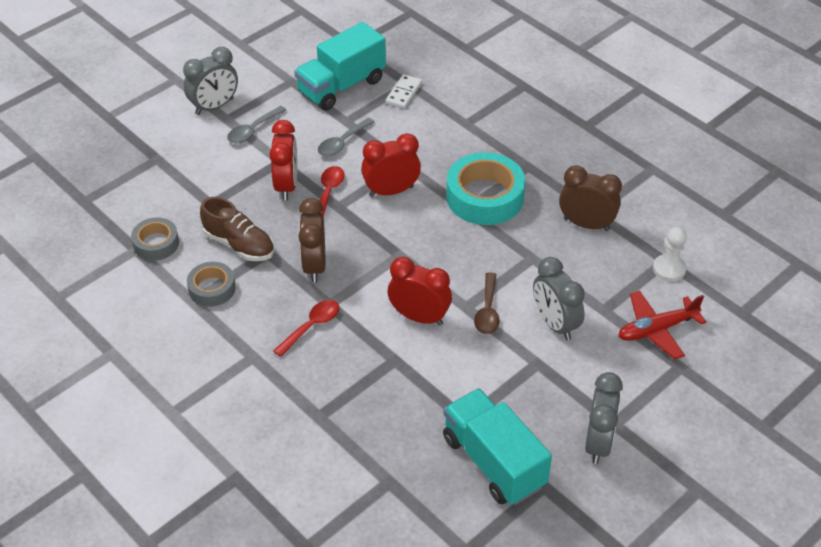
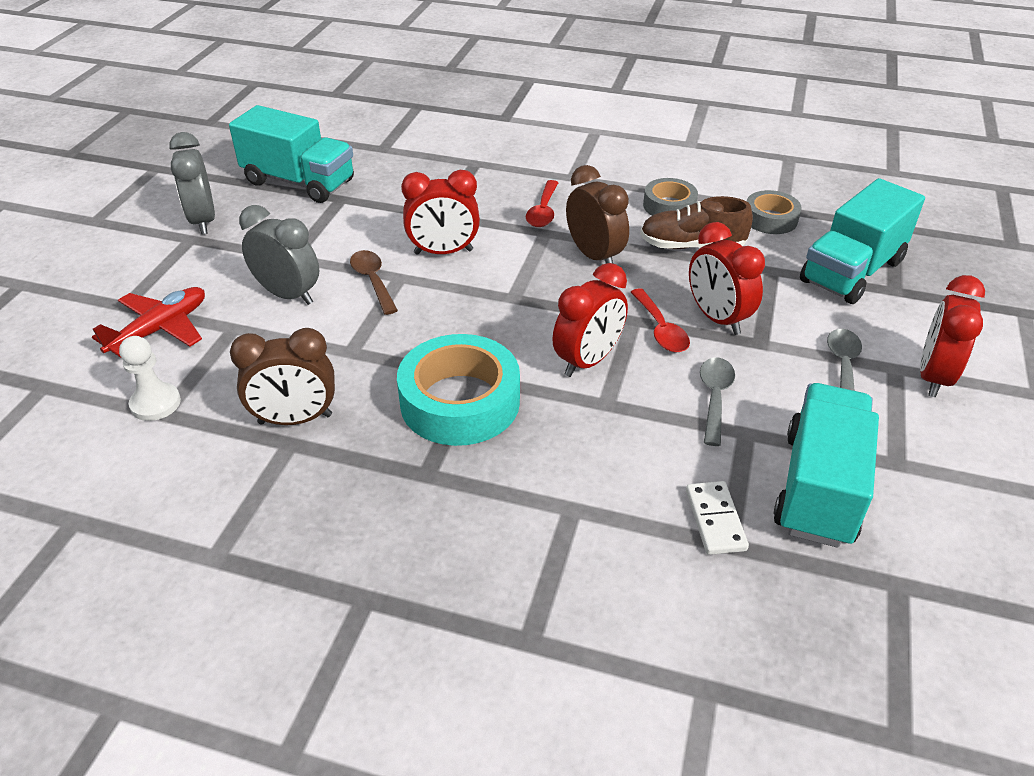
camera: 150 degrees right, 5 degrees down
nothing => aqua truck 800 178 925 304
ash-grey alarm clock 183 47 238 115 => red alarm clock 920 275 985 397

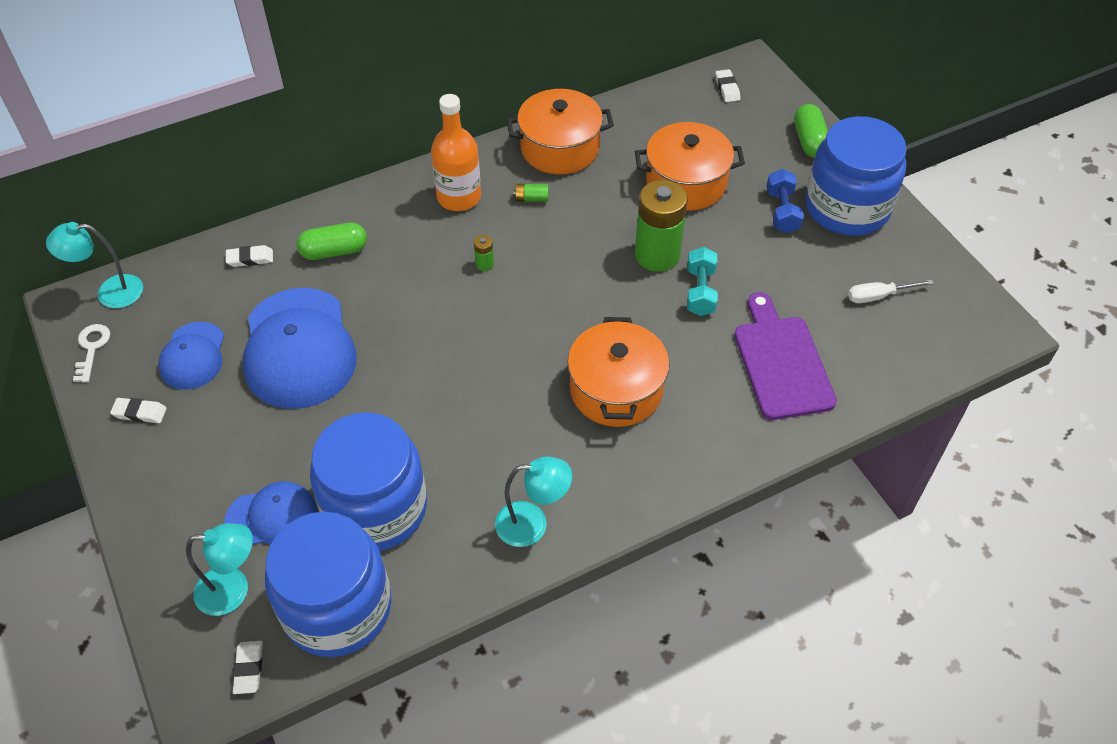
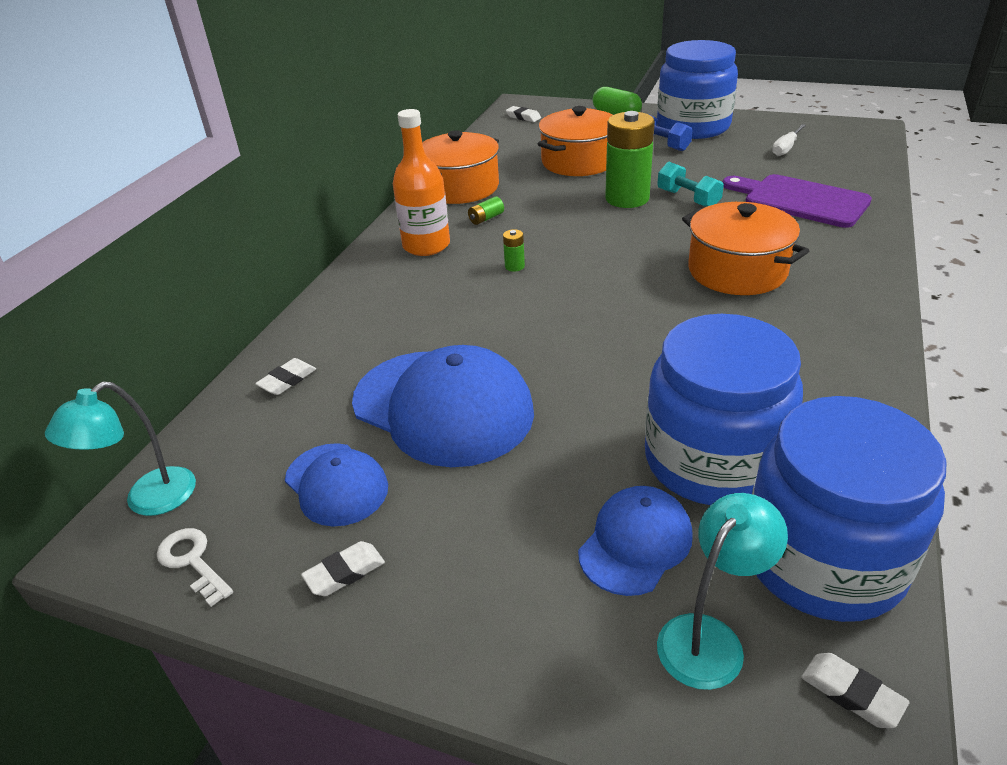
camera: 40 degrees left, 15 degrees down
leaf-green pill shape 297 223 367 260 => nothing
aqua desk lamp 495 456 572 547 => nothing

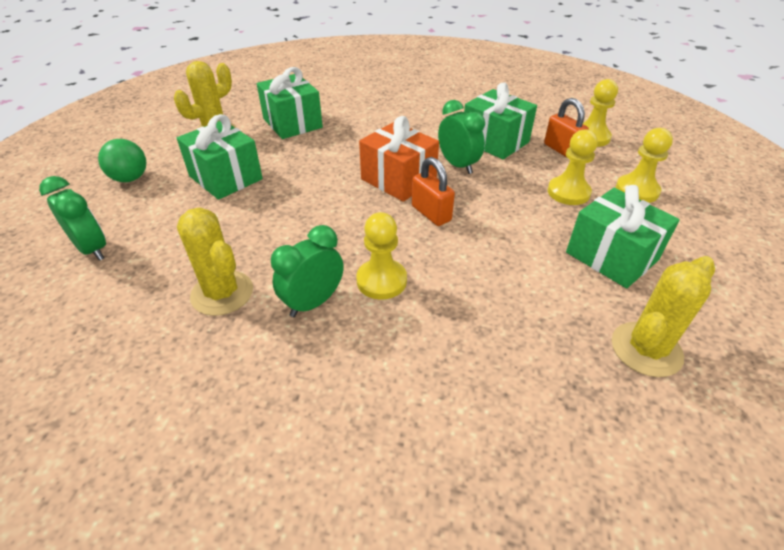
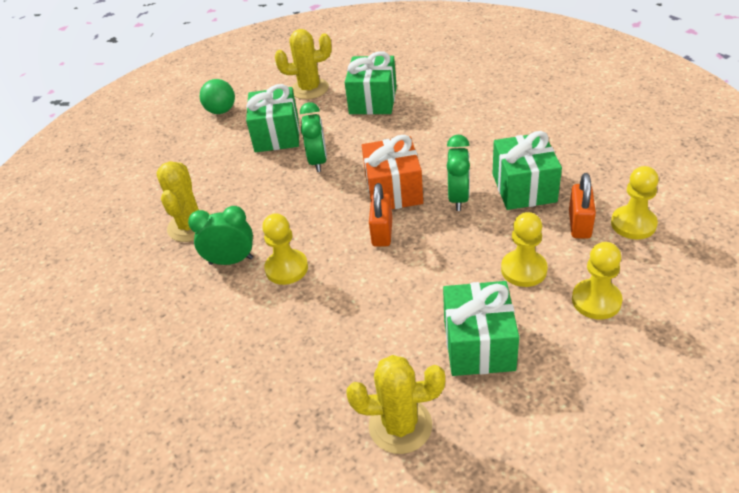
camera: 45 degrees right, 0 degrees up
leaf-green alarm clock 39 176 106 261 => leaf-green alarm clock 300 102 327 172, shifted

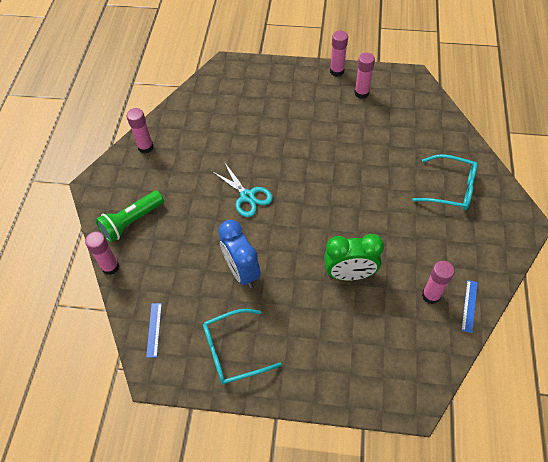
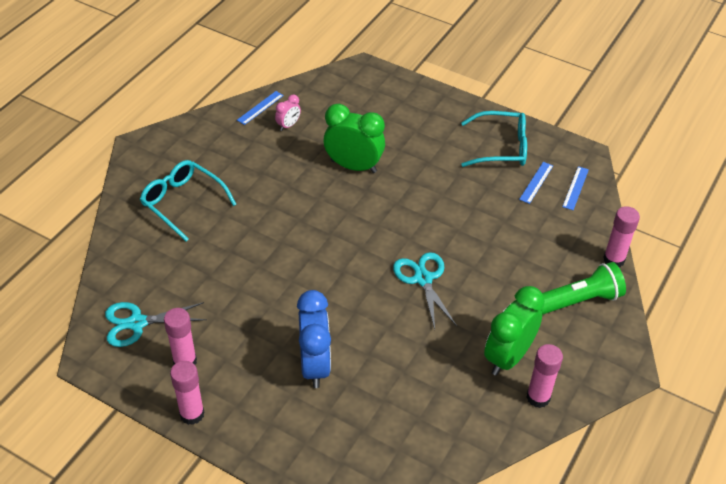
camera: 160 degrees left, 10 degrees down
nothing => aqua scissors 105 302 207 347
pink glue 422 261 455 304 => pink alarm clock 275 94 301 131
blue alarm clock 218 220 261 288 => blue alarm clock 297 290 331 388, shifted
nothing => leaf-green alarm clock 484 286 545 376
nothing => blue straightedge 519 162 553 204

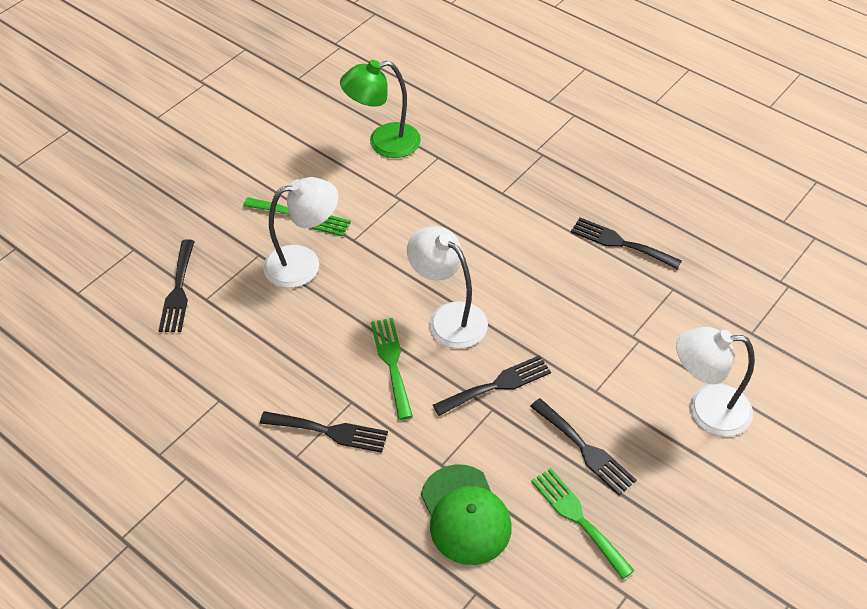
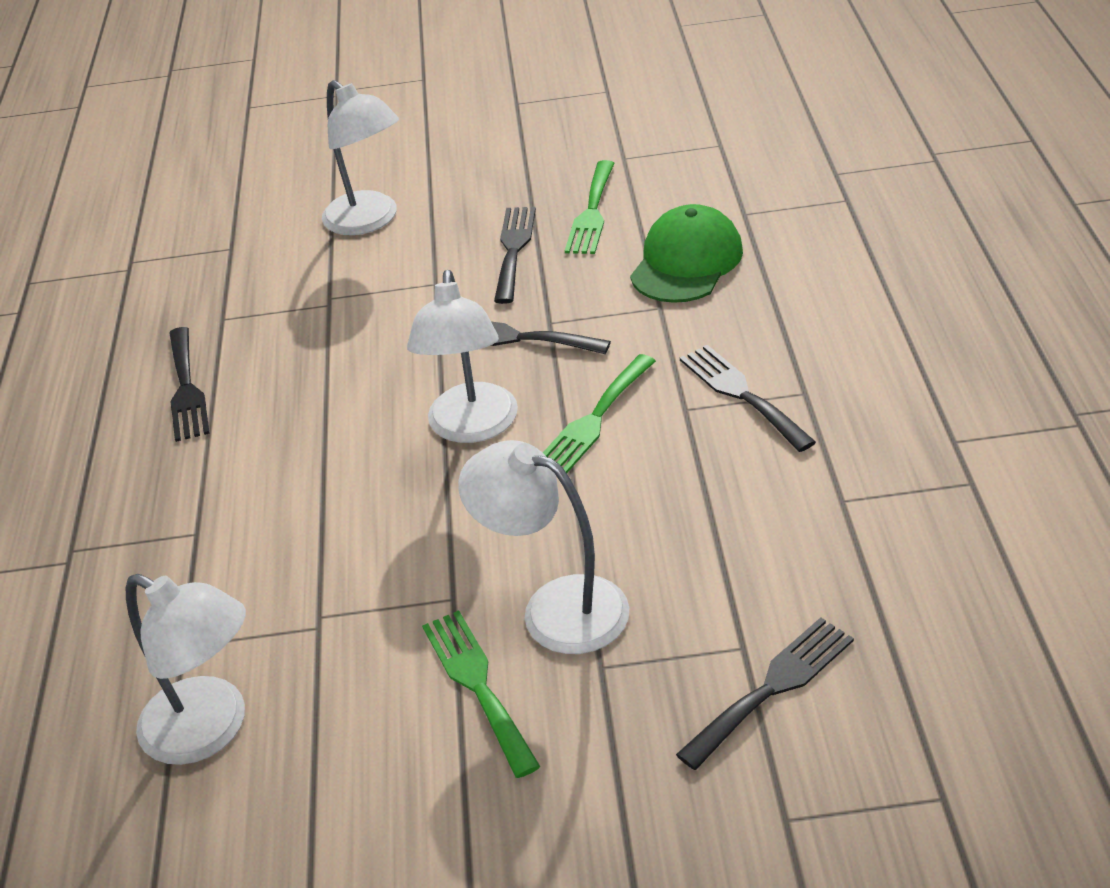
camera: 130 degrees left, 10 degrees down
leaf-green desk lamp 340 60 421 158 => white desk lamp 126 574 246 765

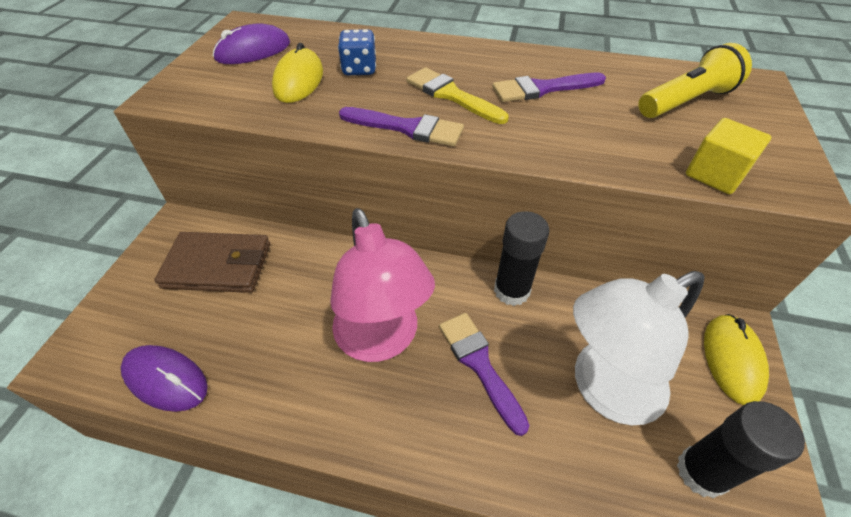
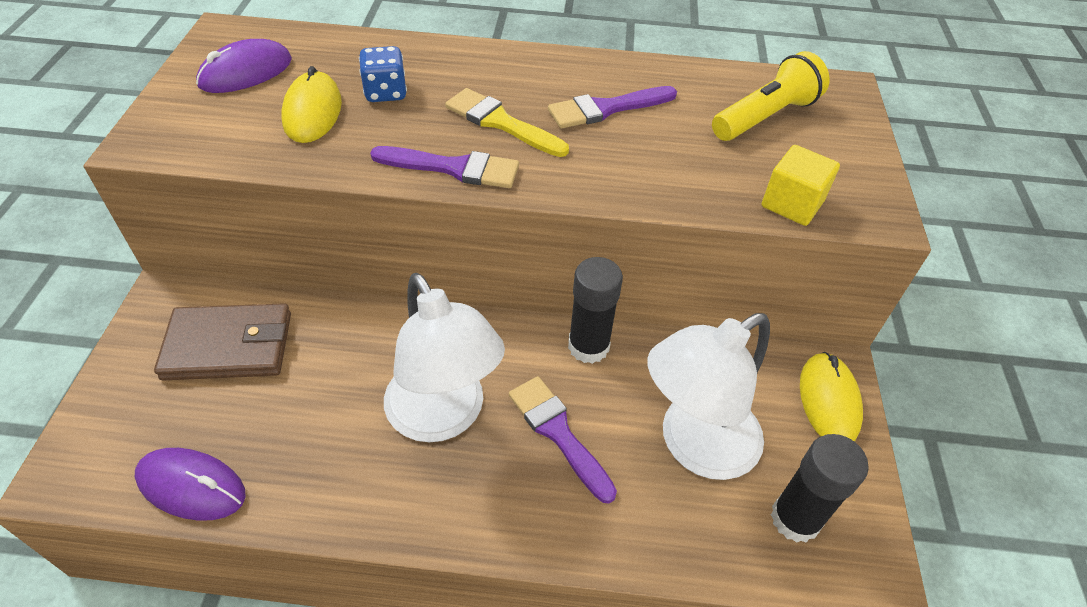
camera: 10 degrees left, 0 degrees up
pink desk lamp 330 208 435 362 => white desk lamp 384 273 505 442

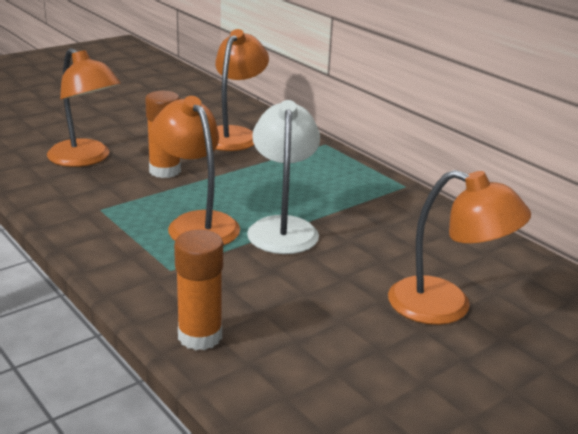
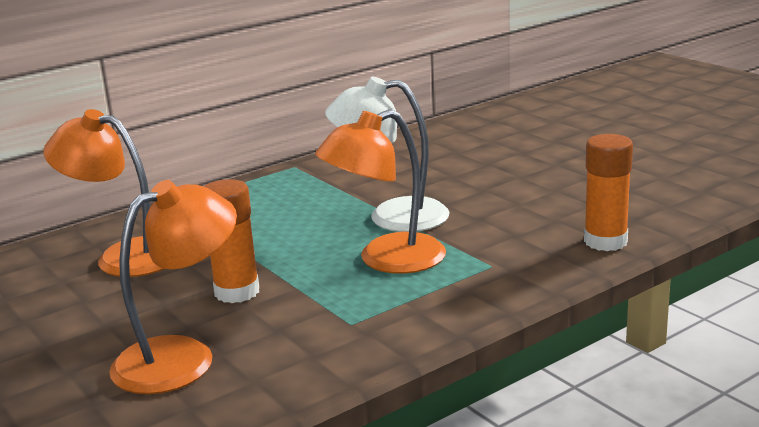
camera: 85 degrees left, 5 degrees down
bright orange desk lamp 388 170 531 325 => nothing

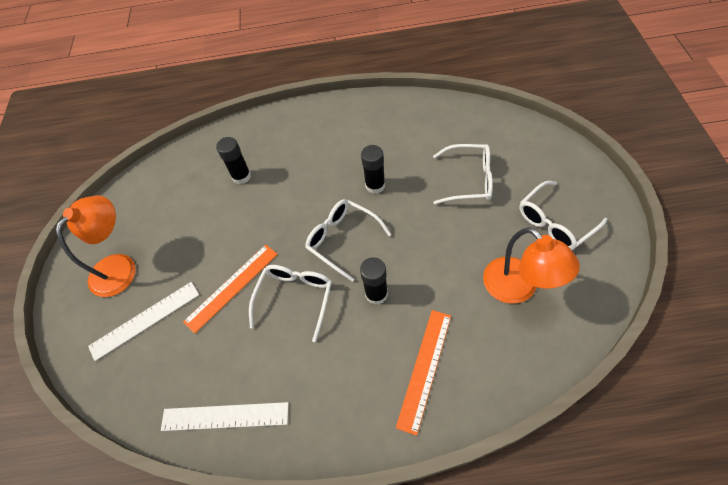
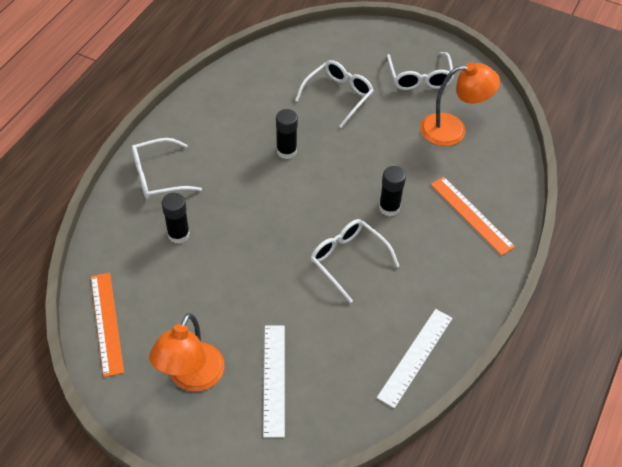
camera: 65 degrees left, 5 degrees down
bright orange straightedge 183 245 278 334 => bright orange straightedge 91 273 124 377, shifted
white glasses 305 199 391 282 => white glasses 132 138 202 199, shifted
bright orange desk lamp 56 196 136 297 => bright orange desk lamp 149 313 224 392, 135 degrees counterclockwise

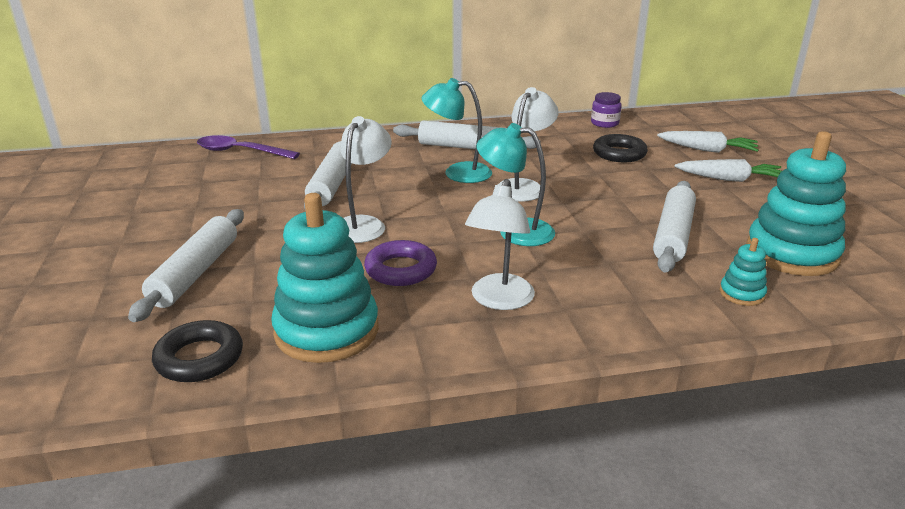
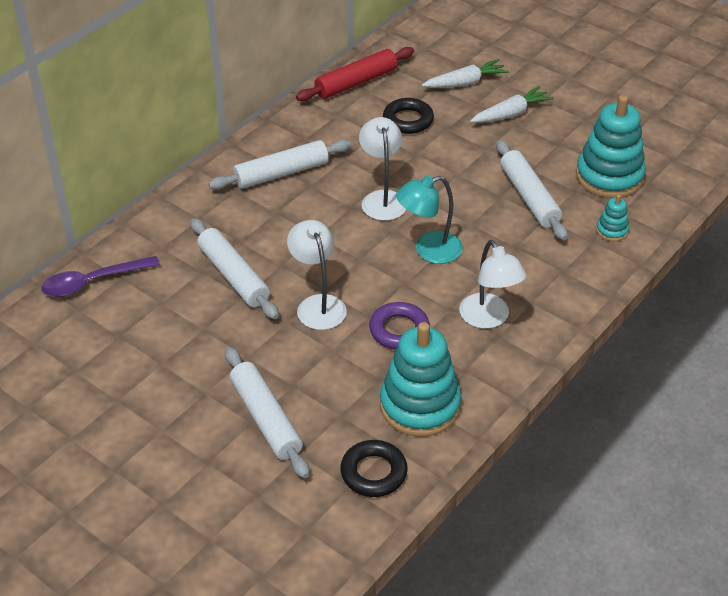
camera: 40 degrees left, 15 degrees up
violet jam jar 591 92 622 128 => red pastry roller 296 47 414 101
aqua desk lamp 421 78 492 183 => nothing

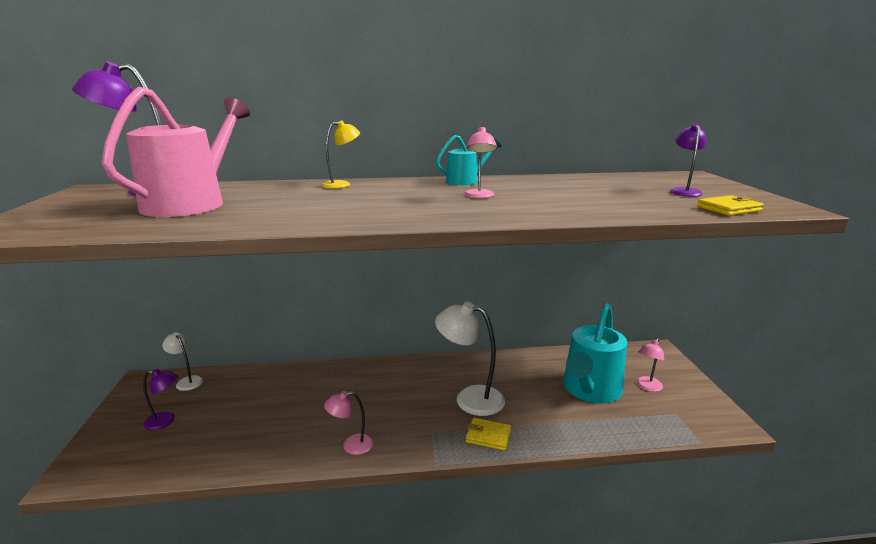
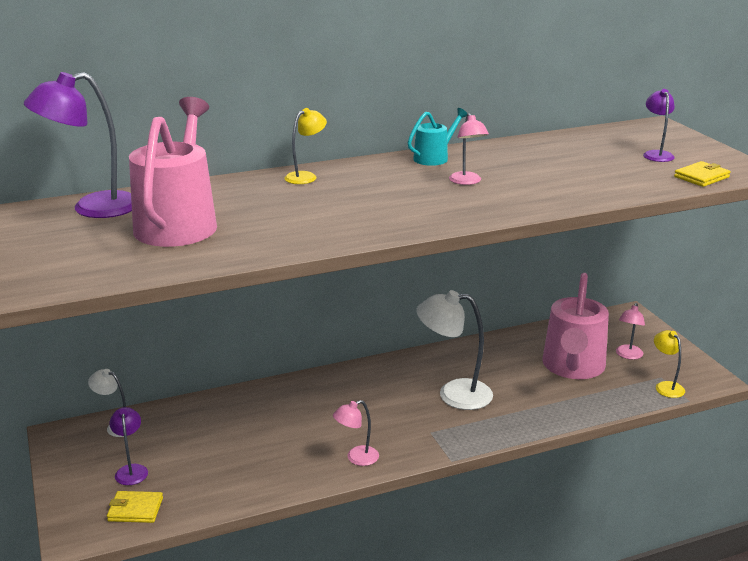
camera: 15 degrees left, 5 degrees up
bright yellow billfold 466 418 511 451 => bright yellow billfold 107 491 163 523, shifted
violet desk lamp 143 369 178 430 => violet desk lamp 109 407 148 485, 90 degrees counterclockwise
aqua sprinkling can 563 303 627 403 => pink sprinkling can 543 273 609 379
nothing => bright yellow desk lamp 654 330 685 398

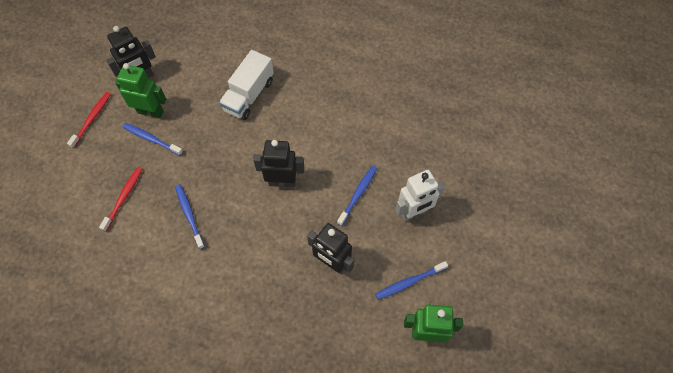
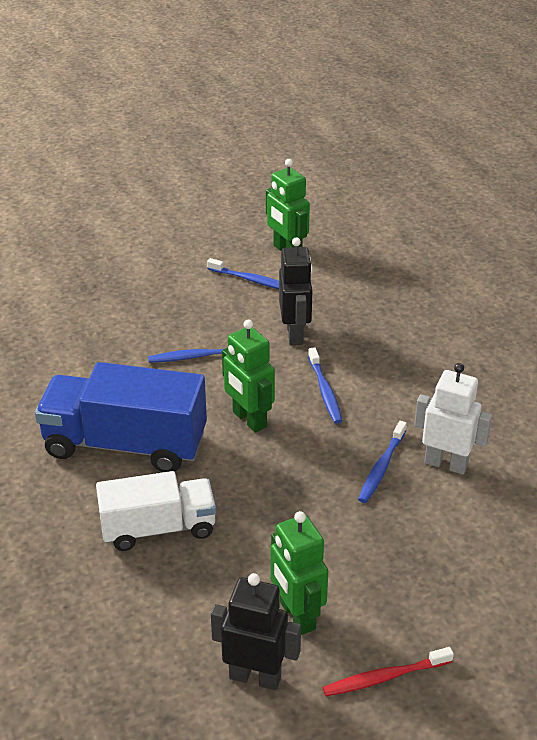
camera: 130 degrees left, 25 degrees down
nothing => blue truck 35 362 207 472
jet-black robot 253 140 304 187 => leaf-green robot 222 320 275 433
blue dental brush 123 123 183 156 => blue dental brush 308 347 342 424, shifted
white robot 395 170 445 221 => white robot 414 363 492 474, shifted
red dental brush 99 167 142 232 => nothing

